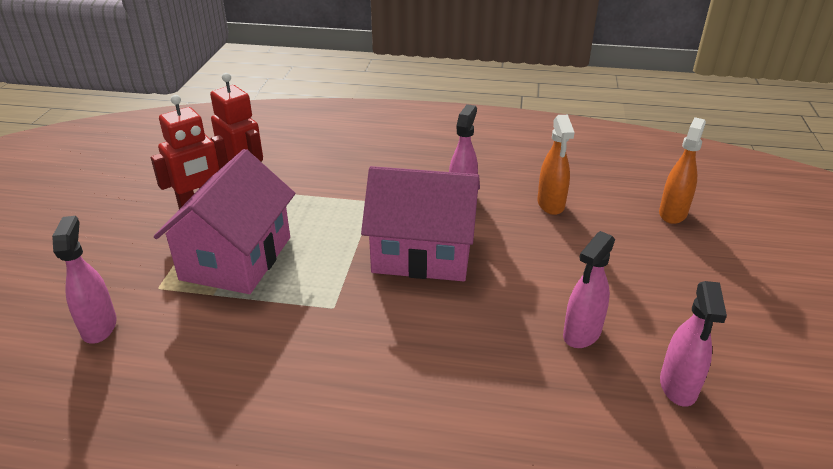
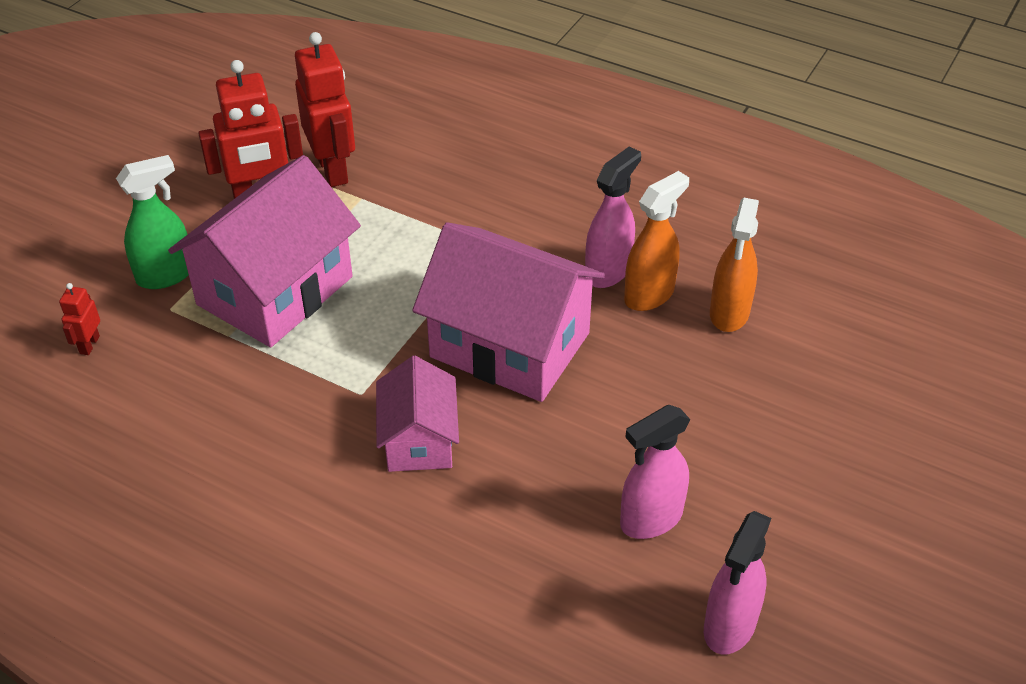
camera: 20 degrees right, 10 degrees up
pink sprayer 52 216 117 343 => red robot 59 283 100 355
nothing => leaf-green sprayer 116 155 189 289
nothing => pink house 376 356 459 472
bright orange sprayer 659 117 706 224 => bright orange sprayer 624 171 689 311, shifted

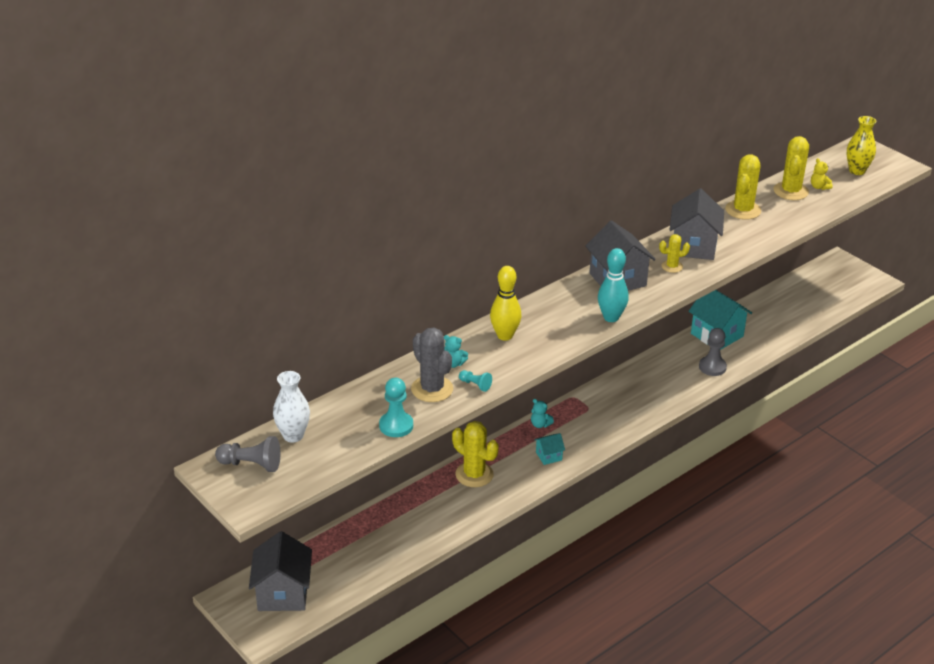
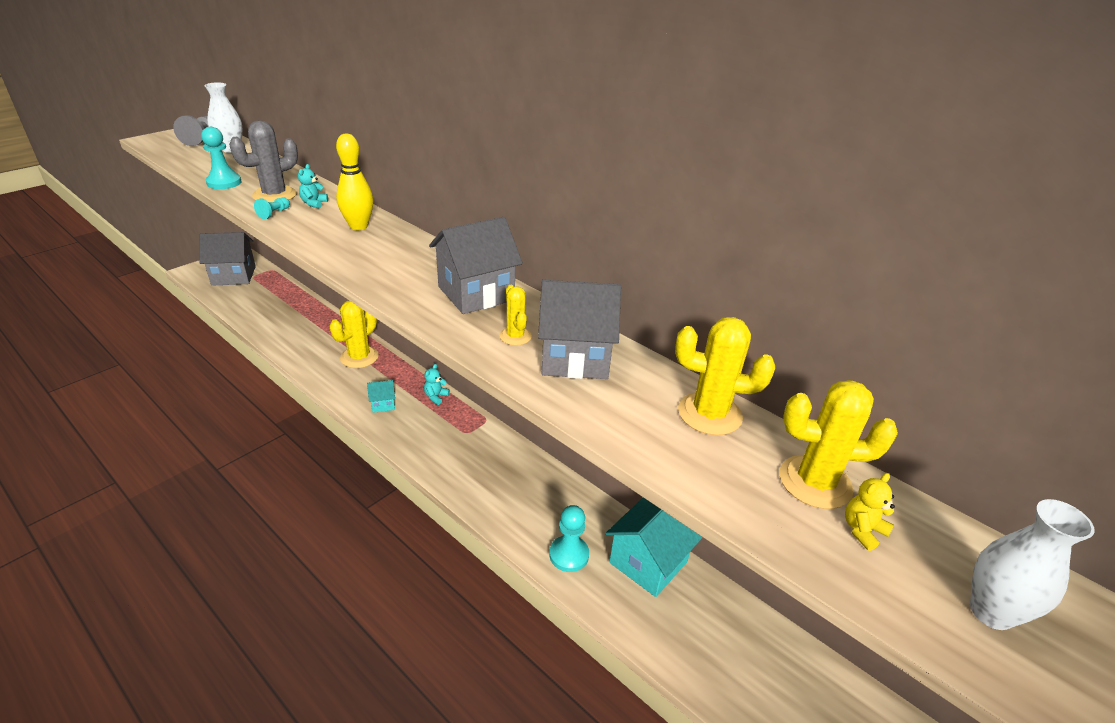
camera: 80 degrees right, 0 degrees up
aqua house 534 433 565 465 => aqua house 367 380 395 413, 75 degrees counterclockwise
ash-grey chess pawn 699 328 727 376 => aqua chess pawn 549 505 589 572
bright yellow tall vase 847 116 877 175 => white tall vase 970 499 1095 630
aqua tenpin 598 248 629 322 => nothing

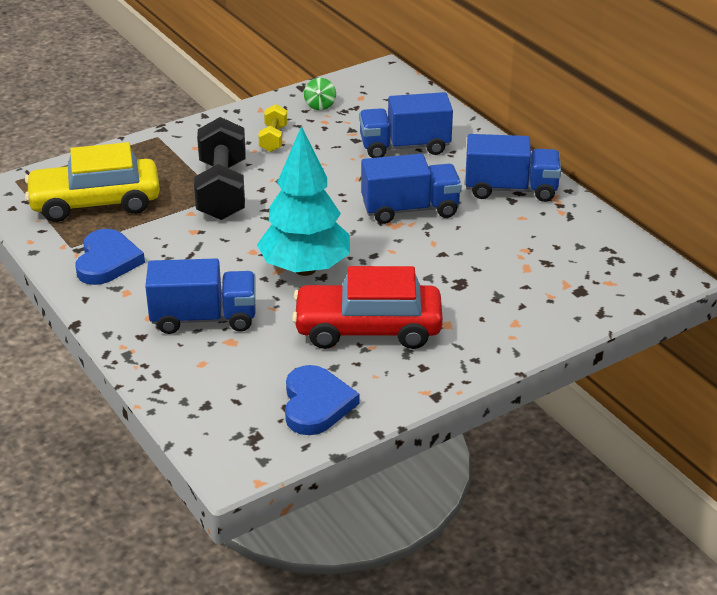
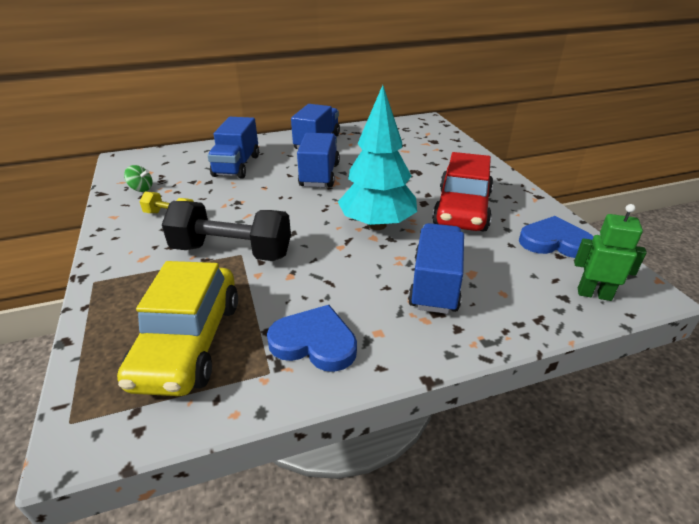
camera: 75 degrees left, 0 degrees up
nothing => leaf-green robot 574 204 647 301

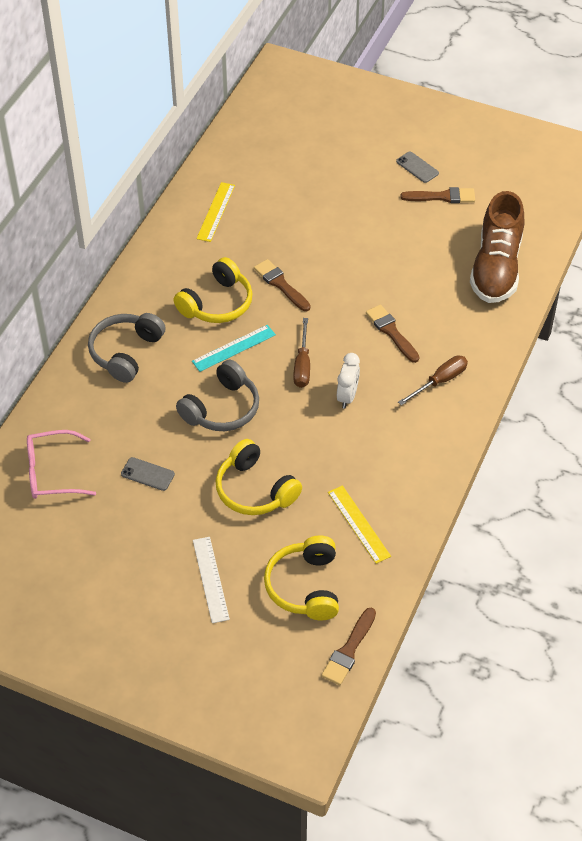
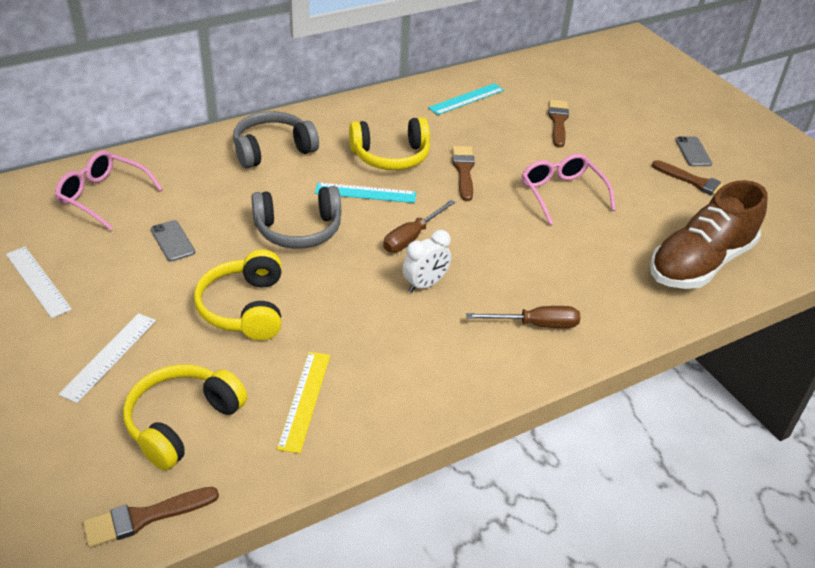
camera: 35 degrees right, 10 degrees down
nothing => white straightedge 6 247 72 318
bright yellow straightedge 196 182 235 242 => aqua straightedge 428 83 504 115
nothing => pink glasses 522 153 616 225
dark brown brush 366 305 420 363 => dark brown brush 549 100 569 148, shifted

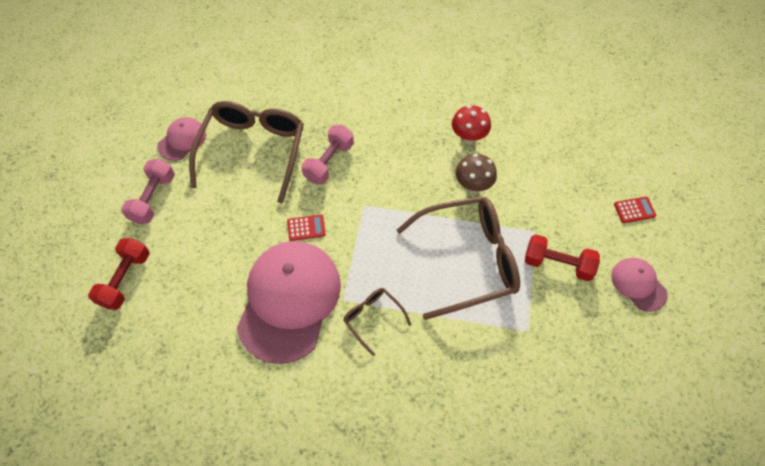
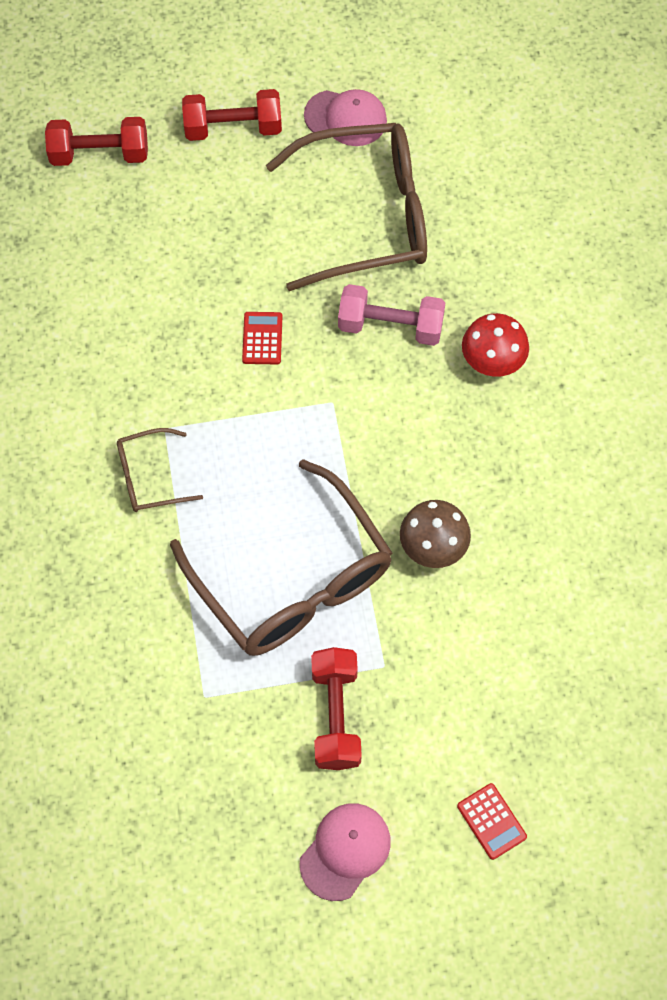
camera: 70 degrees right, 5 degrees up
dark brown glasses 343 288 411 356 => dark brown glasses 117 428 203 512, 135 degrees counterclockwise
pink dumbbell 121 159 175 224 => red dumbbell 182 89 282 141
red adding machine 287 214 326 241 => red adding machine 242 312 282 364, 150 degrees counterclockwise
red fungus 452 105 491 145 => red fungus 462 313 529 377, shifted
pink cap 237 241 341 364 => nothing

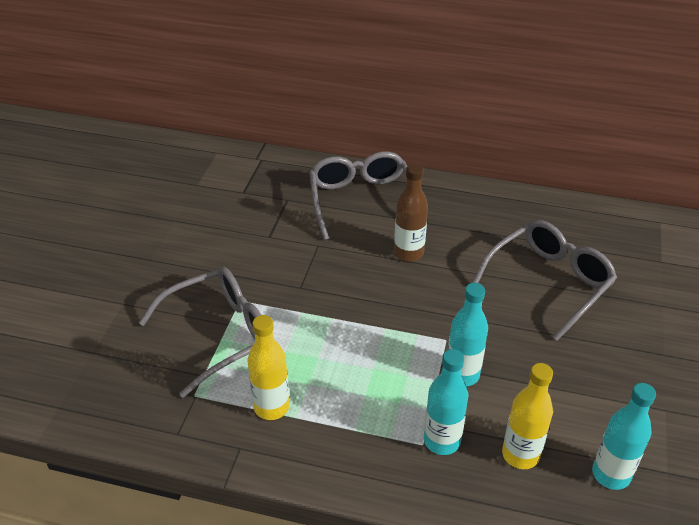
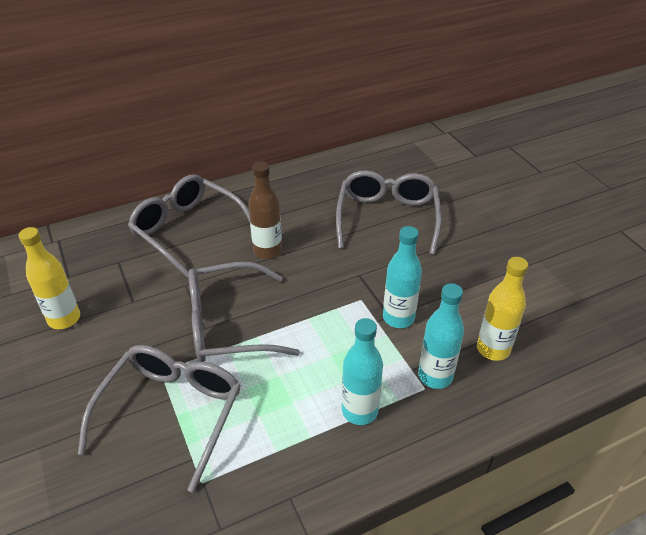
camera: 40 degrees left, 0 degrees up
bright yellow drink bottle 248 315 290 420 => bright yellow drink bottle 19 227 80 329, shifted
nothing => ash-grey glasses 188 262 300 362
aqua drink bottle 592 383 656 490 => aqua drink bottle 342 318 383 425, shifted

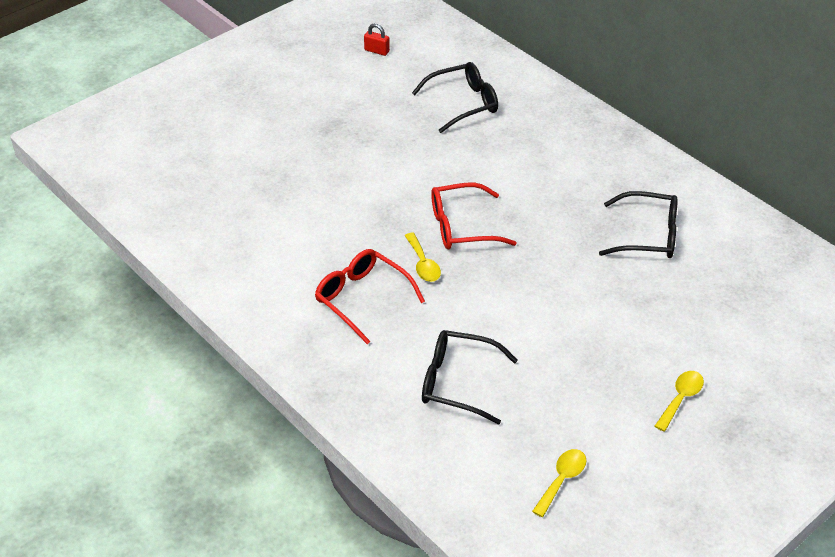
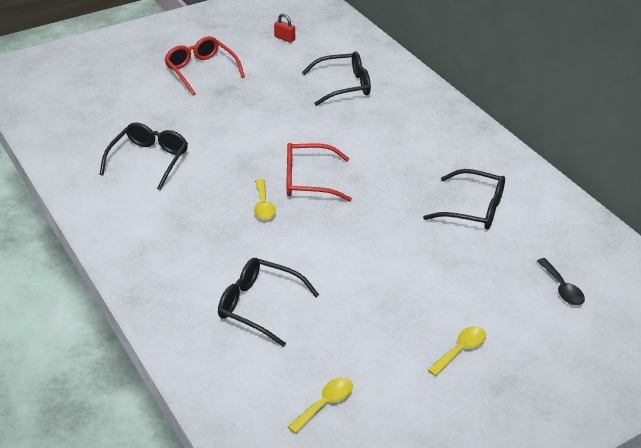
camera: 10 degrees right, 5 degrees down
nothing => jet-black glasses 100 122 188 190
red glasses 315 249 425 344 => red glasses 164 36 245 95, shifted
nothing => jet-black spoon 537 258 585 305

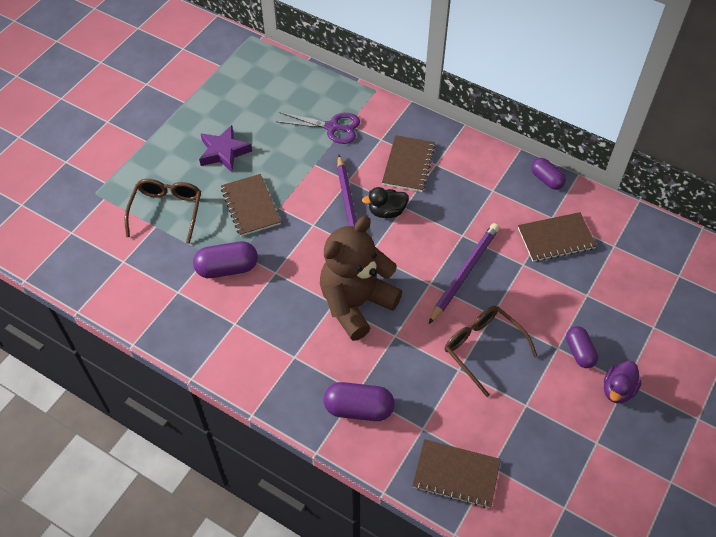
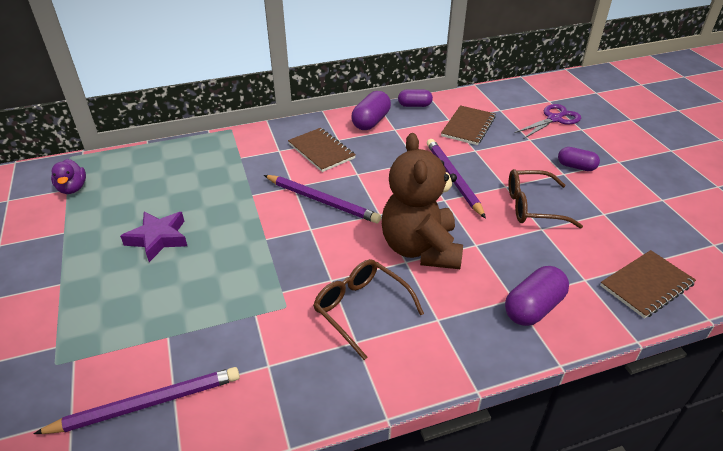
camera: 50 degrees left, 15 degrees down
nothing => violet wooden pencil 33 367 240 434
violet rubber duck 604 361 642 403 => violet rubber duck 51 159 86 194, shifted
dark brown glasses 124 179 201 244 => dark brown glasses 313 259 424 360, shifted
violet pill shape 193 241 258 278 => violet pill shape 351 91 391 130, shifted
violet scissors 276 112 360 144 => violet scissors 515 104 581 138, shifted
dark brown notepad 221 174 281 236 => nothing
jet-black rubber duck 362 187 409 218 => nothing

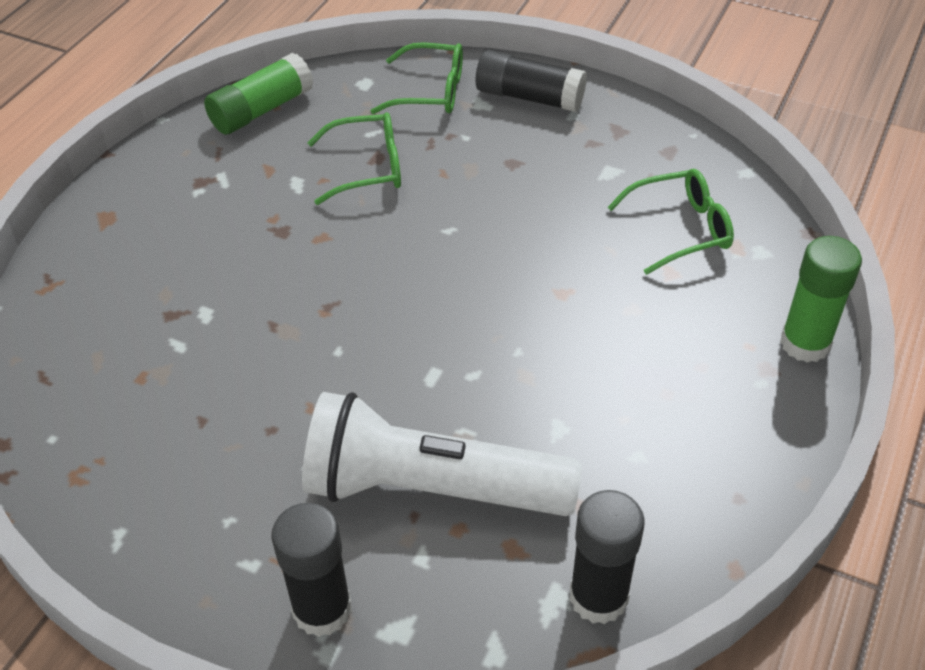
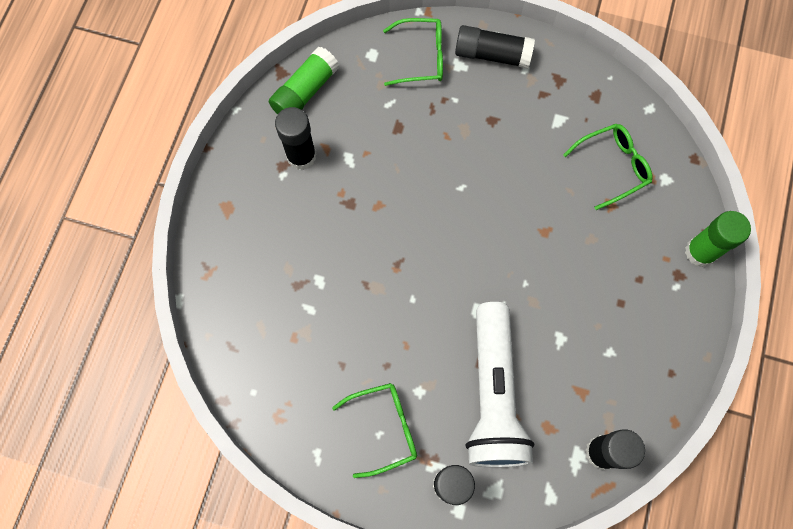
camera: 10 degrees left, 25 degrees up
nothing => jet-black glue 275 107 316 170
leaf-green glasses 308 112 401 205 => leaf-green glasses 332 383 417 478, shifted
white torch 302 392 582 516 => white torch 466 302 534 467, 90 degrees counterclockwise

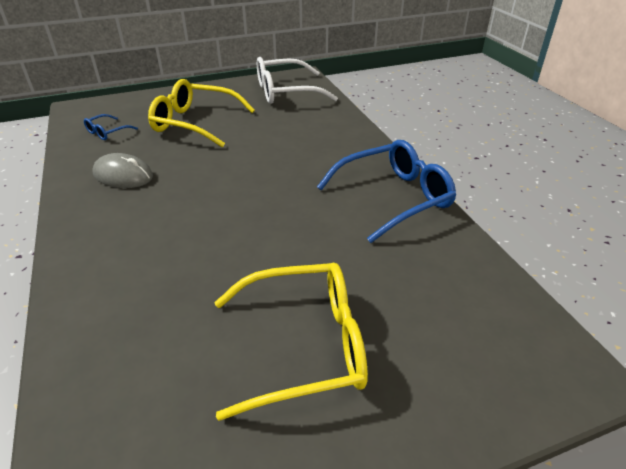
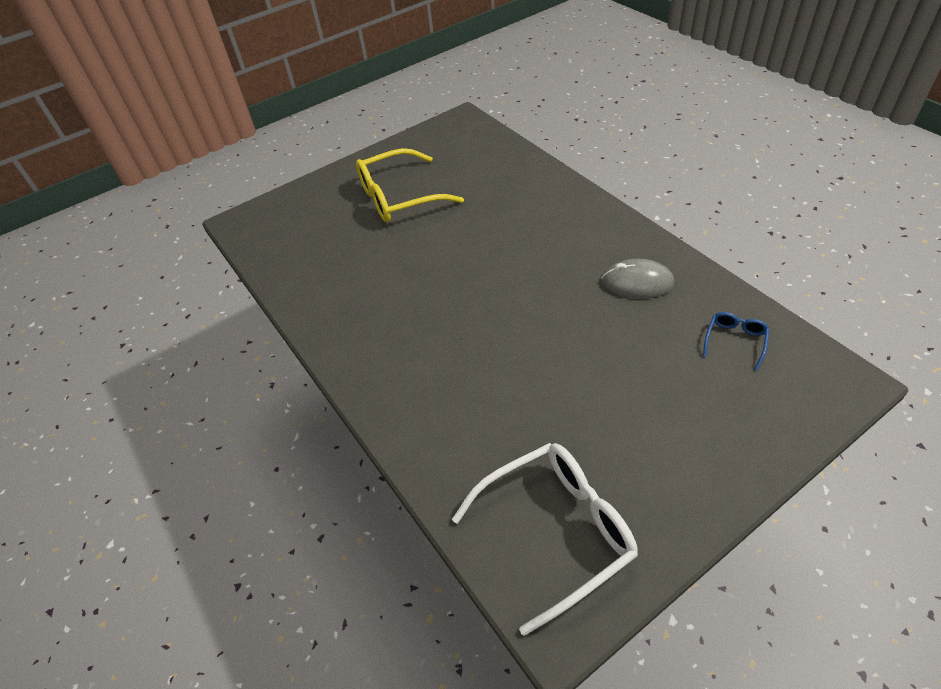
camera: 170 degrees right, 10 degrees up
bright yellow glasses 148 79 255 147 => nothing
blue glasses 317 140 456 243 => nothing

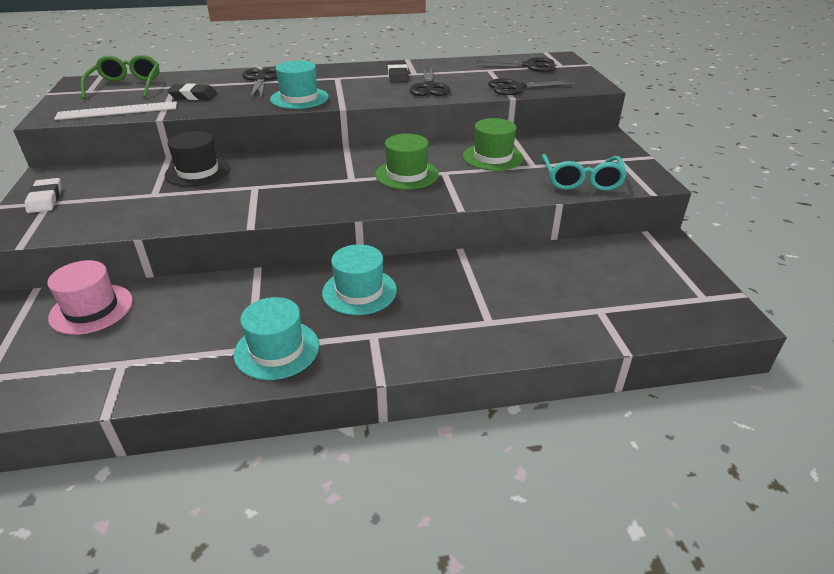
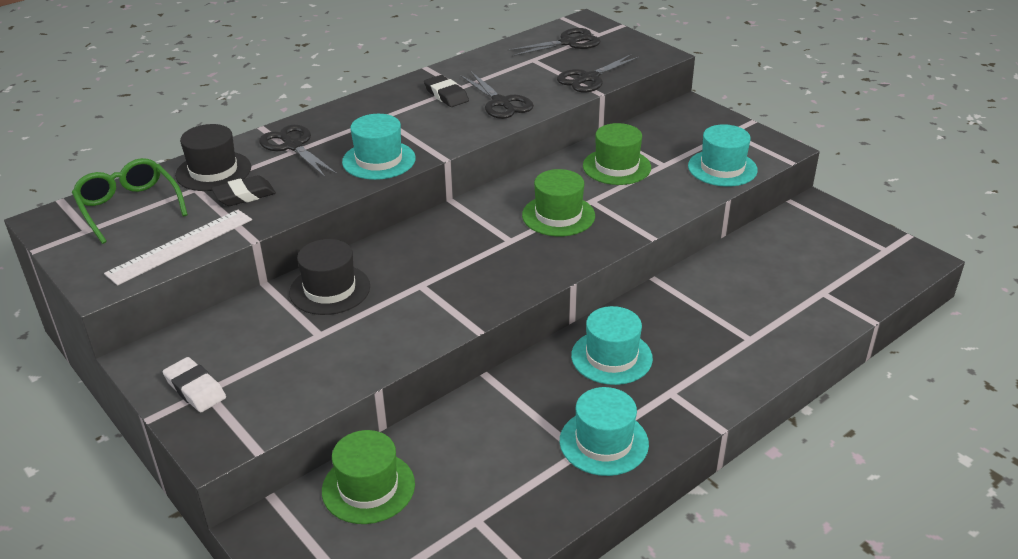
camera: 30 degrees left, 0 degrees up
nothing => jet-black hat 175 124 251 191
pink hat 47 260 133 335 => leaf-green hat 322 430 415 524
aqua glasses 542 154 627 191 => aqua hat 688 124 758 187

